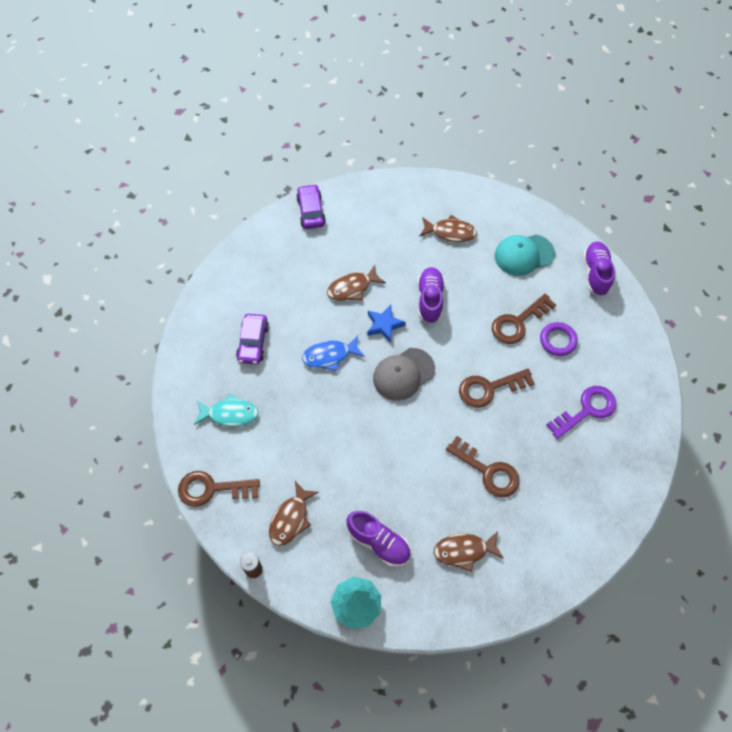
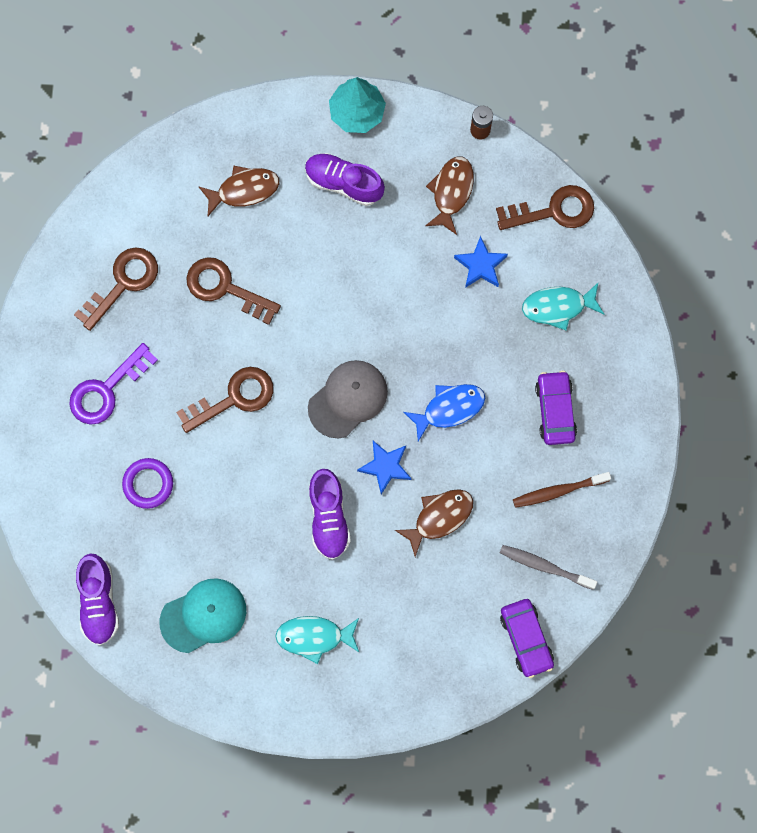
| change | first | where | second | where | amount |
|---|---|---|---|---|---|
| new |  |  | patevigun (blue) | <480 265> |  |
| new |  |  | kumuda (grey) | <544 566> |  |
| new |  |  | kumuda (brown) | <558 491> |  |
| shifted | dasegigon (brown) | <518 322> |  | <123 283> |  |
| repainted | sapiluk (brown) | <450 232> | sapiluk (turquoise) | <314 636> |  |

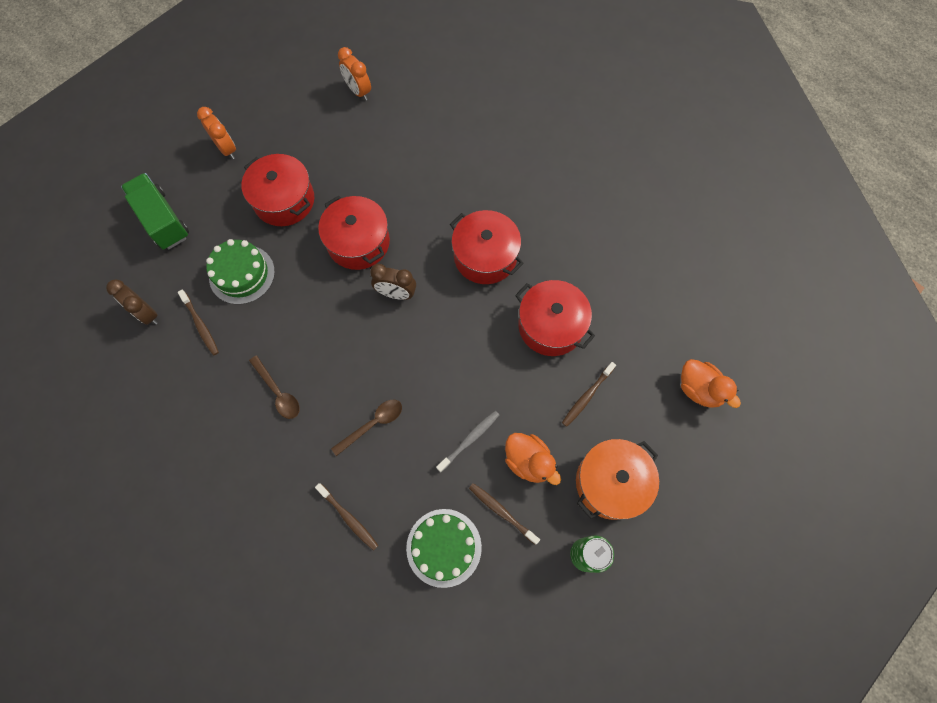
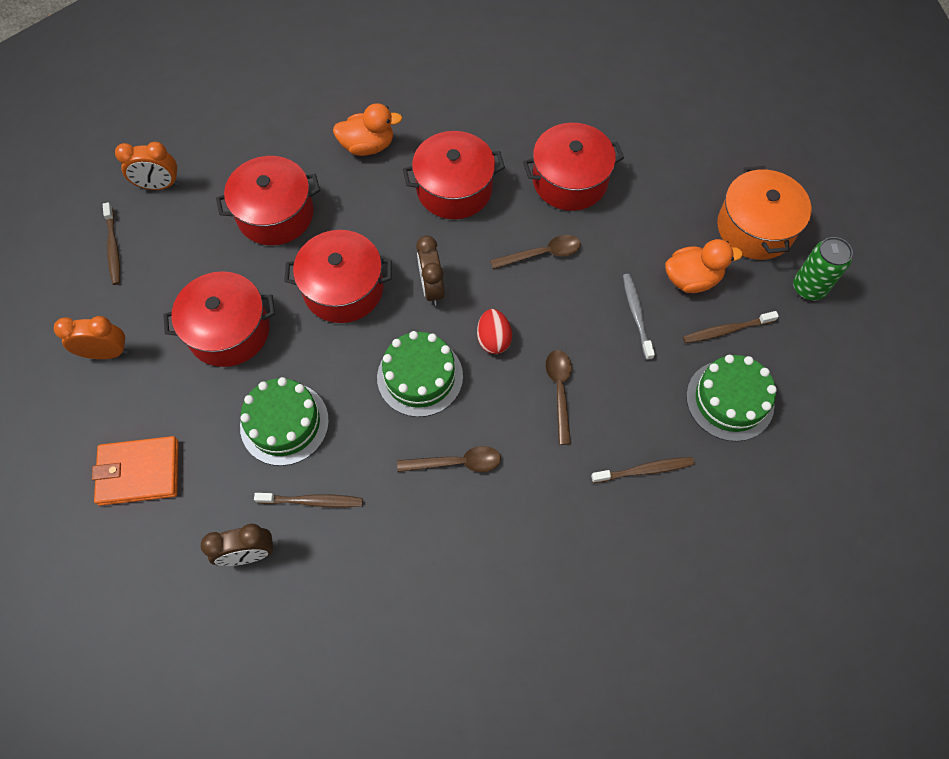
| change | first | where | second | where | amount |
|---|---|---|---|---|---|
| new |  |  | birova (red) | <275 214> |  |
| new |  |  | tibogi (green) | <420 377> |  |
| new |  |  | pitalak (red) | <493 339> |  |
| new |  |  | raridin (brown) | <542 254> |  |
| shifted | kumuda (brown) | <587 396> |  | <113 248> |  |
| shifted | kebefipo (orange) | <699 389> |  | <368 146> |  |
| swapped | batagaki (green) | <163 220> | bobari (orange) | <139 472> |  |
| rotated | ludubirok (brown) | <396 294> |  | <432 288> | 120 degrees clockwise |

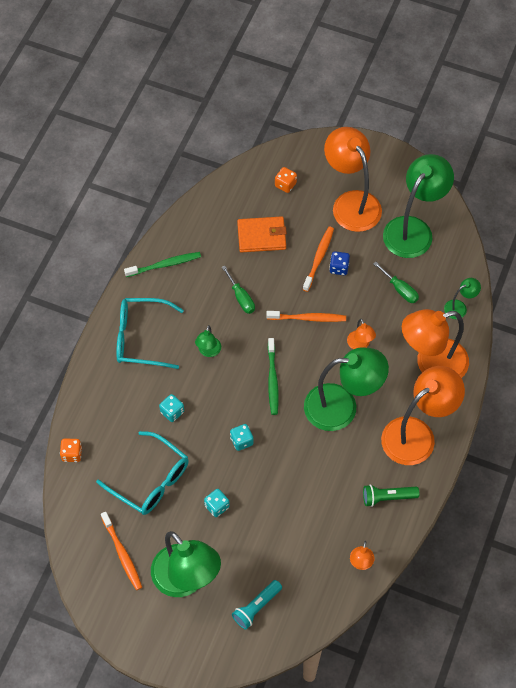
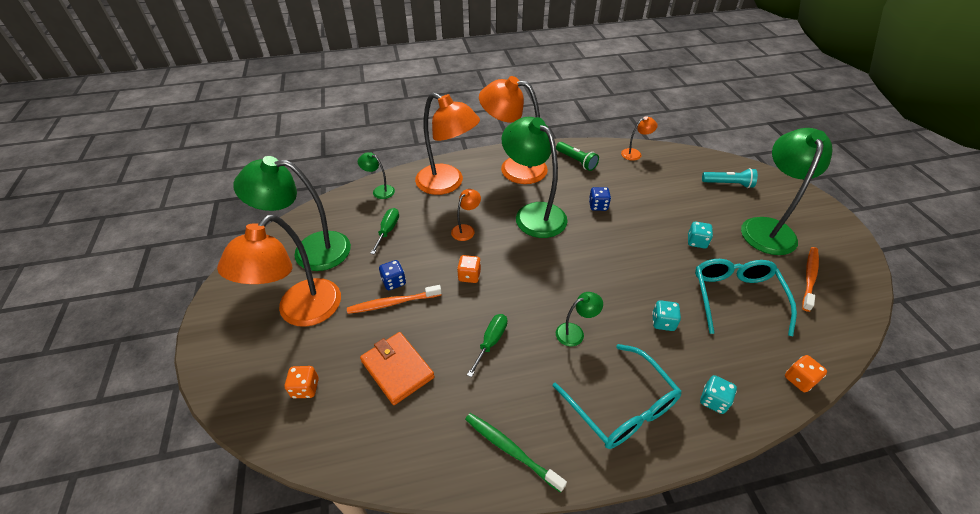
| change | first | where | second | where | amount |
|---|---|---|---|---|---|
| gone | kumuda (green) | <272 380> |  |  |  |
| new |  |  | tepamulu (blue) | <598 206> |  |
| shifted | tepamulu (turquoise) | <241 441> |  | <713 400> |  |
| swapped | kumuda (orange) | <308 318> | tepamulu (orange) | <469 276> |  |

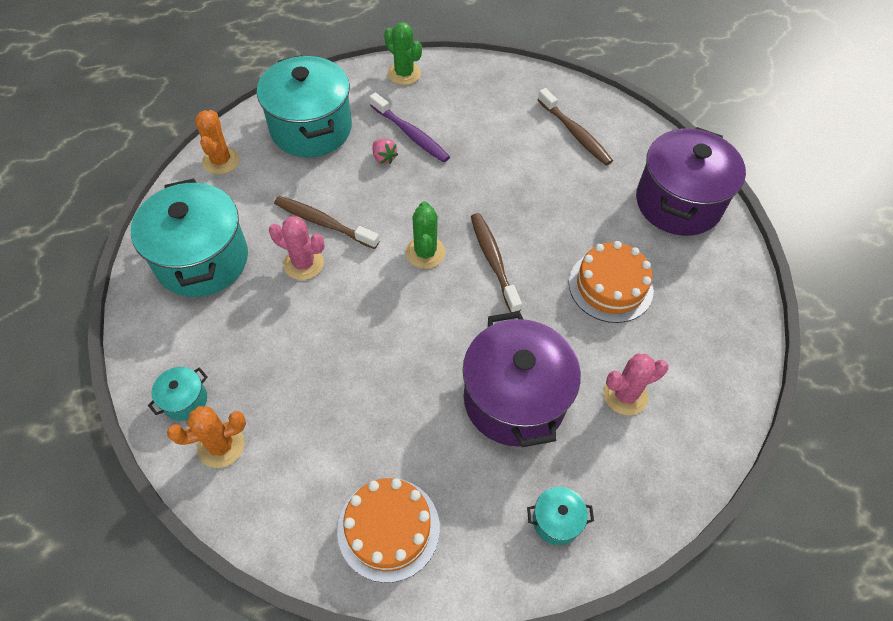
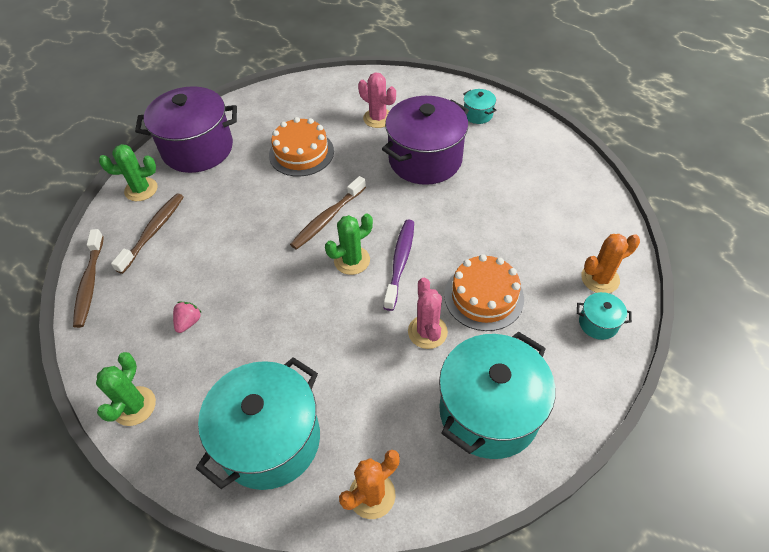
| change | first | where | second | where | amount |
|---|---|---|---|---|---|
| new |  |  | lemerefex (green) | <141 189> |  |
| shifted | kumuda (brown) | <323 223> |  | <90 283> |  |
| shifted | tibogi (orange) | <388 528> |  | <484 296> |  |
| shifted | kumuda (purple) | <411 134> |  | <400 262> |  |
| shifted | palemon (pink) | <384 158> |  | <189 322> |  |
| rotated | lemerefex (orange) | <221 446> |  | <600 279> | 60 degrees counterclockwise |

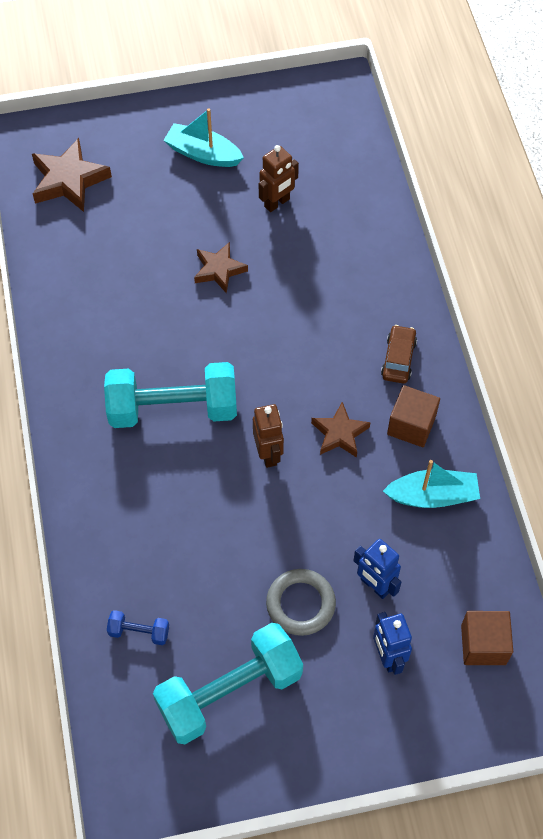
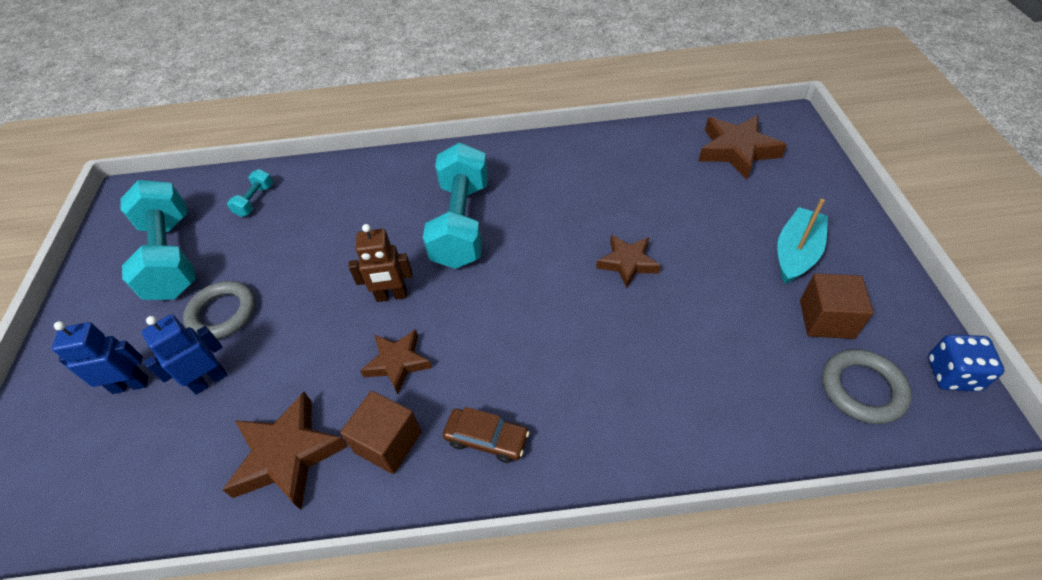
| change | first | where | second | where | amount |
|---|---|---|---|---|---|
| gone | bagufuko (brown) | <277 203> |  |  |  |
| new |  |  | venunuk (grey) | <862 389> |  |
| new |  |  | tepamulu (blue) | <952 374> |  |
| shifted | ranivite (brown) | <483 644> |  | <826 319> |  |
| swapped | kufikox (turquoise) | <432 496> | patevigun (brown) | <287 455> |  |
| repainted | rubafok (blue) | <139 632> | rubafok (turquoise) | <255 201> |  |

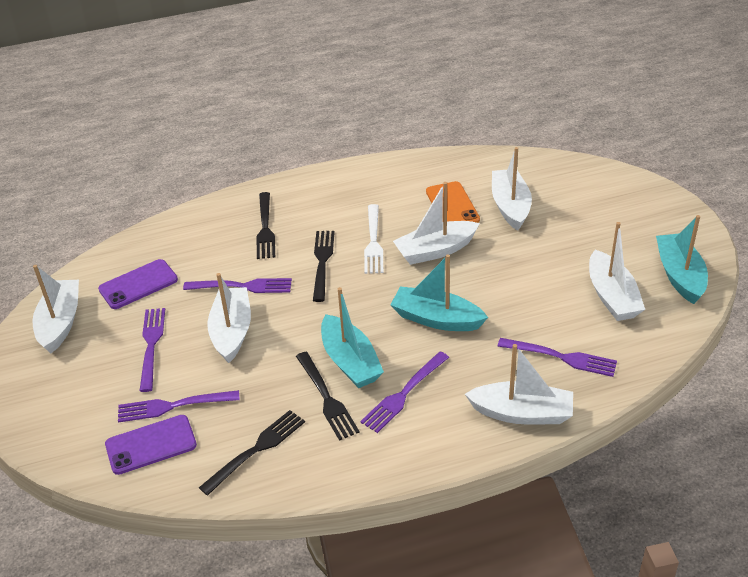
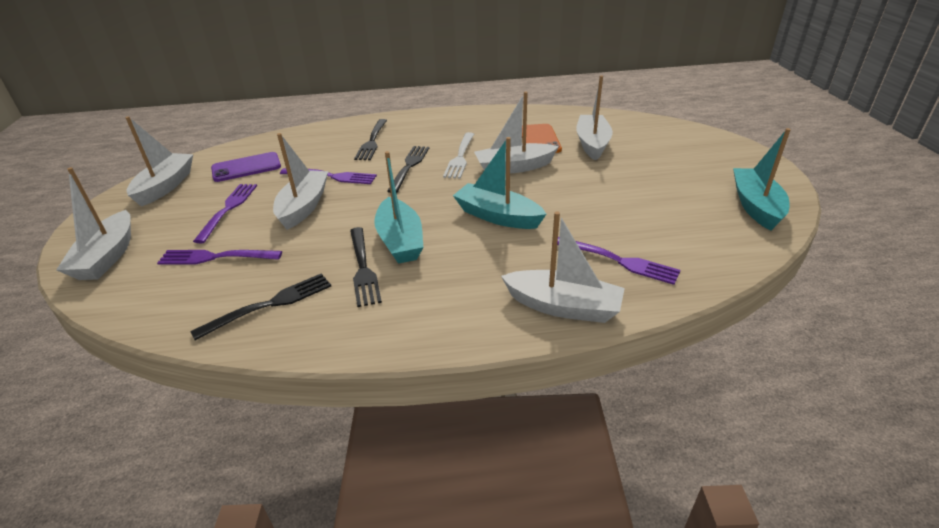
| change | first | where | second | where | amount |
|---|---|---|---|---|---|
| gone | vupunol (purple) | <151 445> |  |  |  |
| gone | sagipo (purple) | <404 394> |  |  |  |
| shifted | kufikox (white) | <612 296> |  | <107 256> |  |

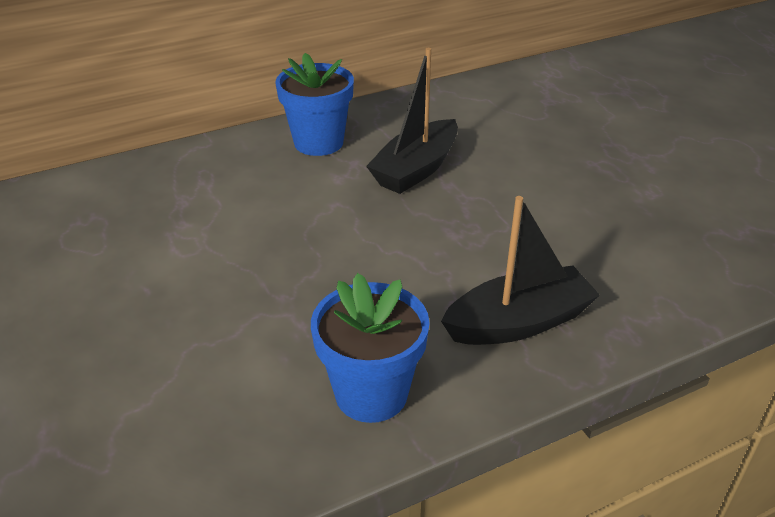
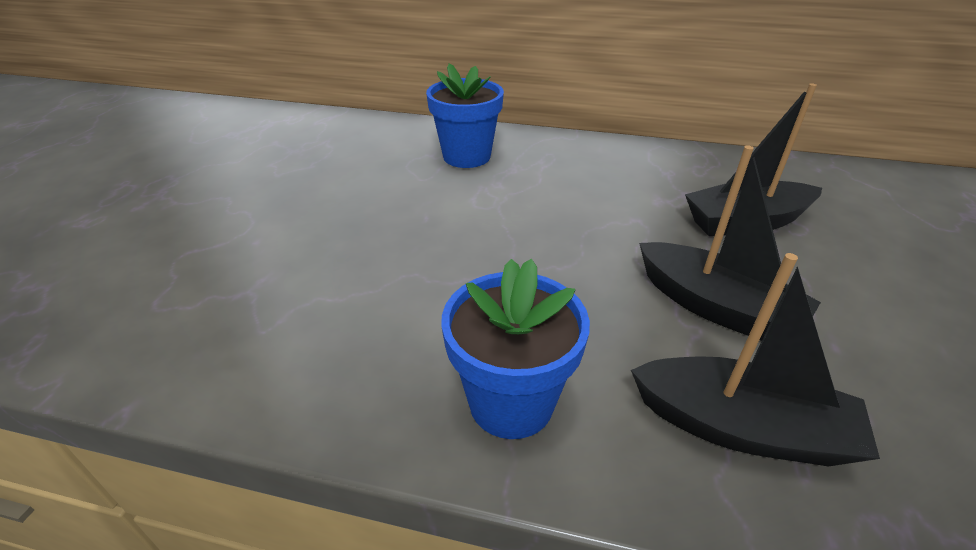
| change | first | where | second | where | amount |
|---|---|---|---|---|---|
| new |  |  | kufikox (black) | <716 307> |  |
| shifted | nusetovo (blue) | <318 142> |  | <466 156> |  |

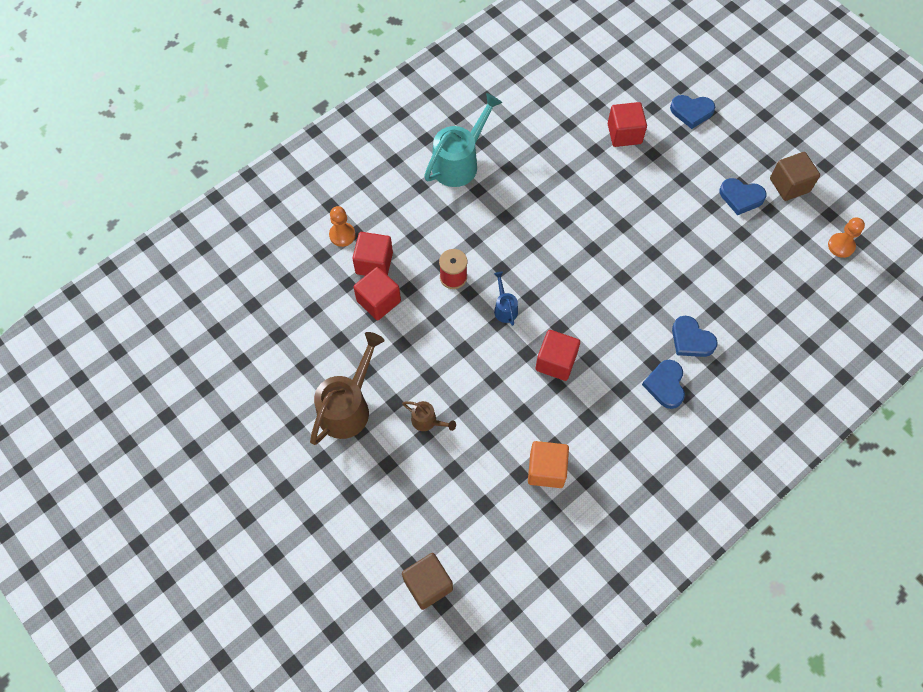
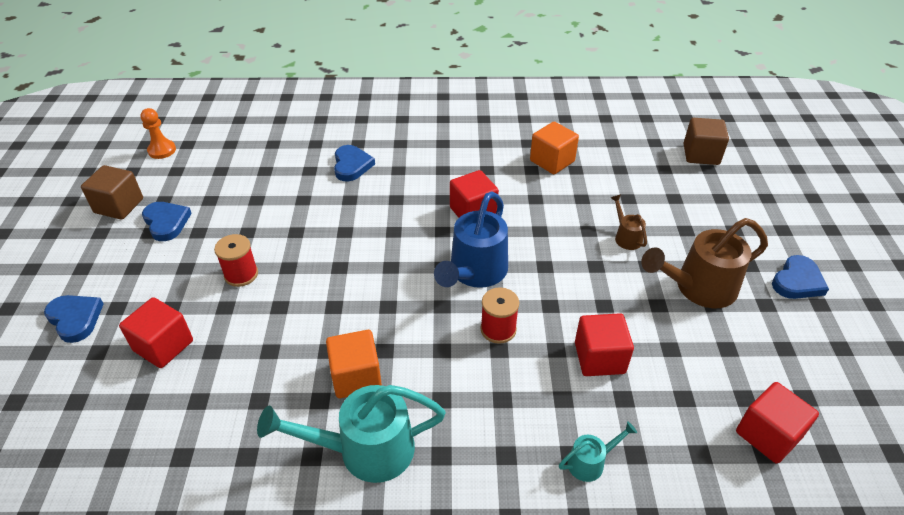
| change | first | where | second | where | amount |
|---|---|---|---|---|---|
| new |  |  | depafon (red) | <241 274> |  |
| new |  |  | ranivite (orange) | <356 377> |  |
| shifted | ranivite (red) | <374 263> |  | <768 435> |  |
| shifted | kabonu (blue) | <665 385> |  | <797 281> |  |
| swapped | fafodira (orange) | <342 235> | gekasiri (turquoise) | <591 462> |  |
| scaled | gekasiri (blue) | <504 308> |  | <474 273> | x2.07 |

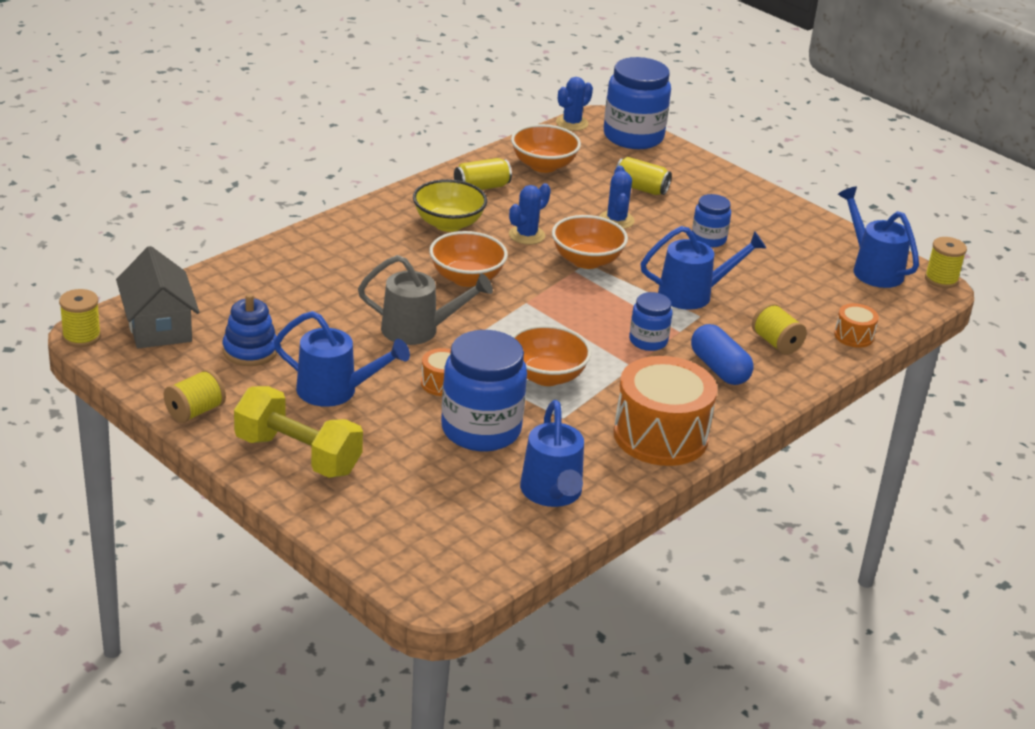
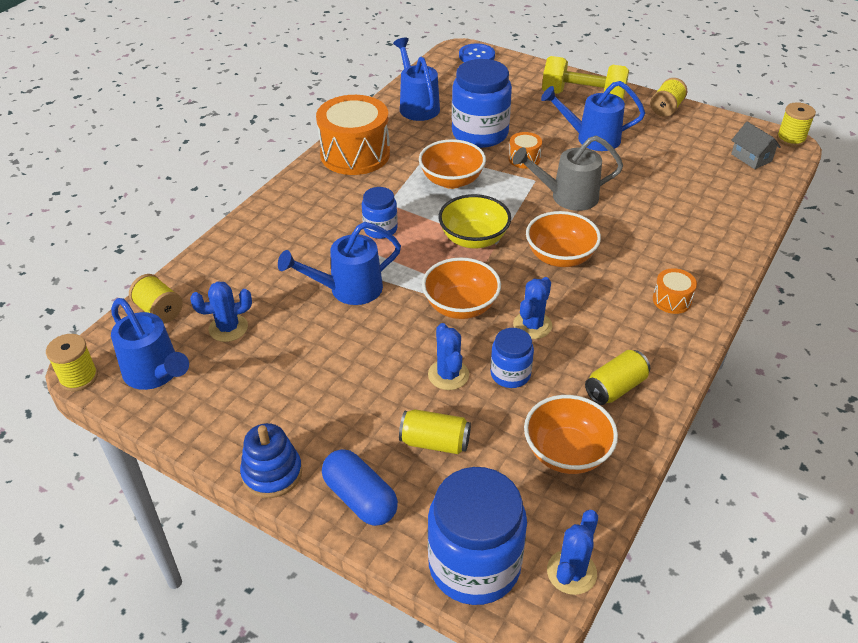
| change | first | where | second | where | amount |
|---|---|---|---|---|---|
| new |  |  | lemerefex (blue) | <228 328> |  |
| new |  |  | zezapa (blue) | <476 56> |  |
| shifted | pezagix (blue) | <250 351> |  | <272 473> |  |
| shifted | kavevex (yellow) | <448 224> |  | <473 239> |  |
| shifted | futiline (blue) | <719 369> |  | <360 498> |  |
| shifted | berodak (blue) | <708 239> |  | <510 374> |  |
| shifted | depafon (yellow) | <776 343> |  | <159 311> |  |
| shifted | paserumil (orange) | <853 336> |  | <672 300> |  |
| scaled | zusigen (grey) | <159 326> |  | <751 158> | x0.59 |

